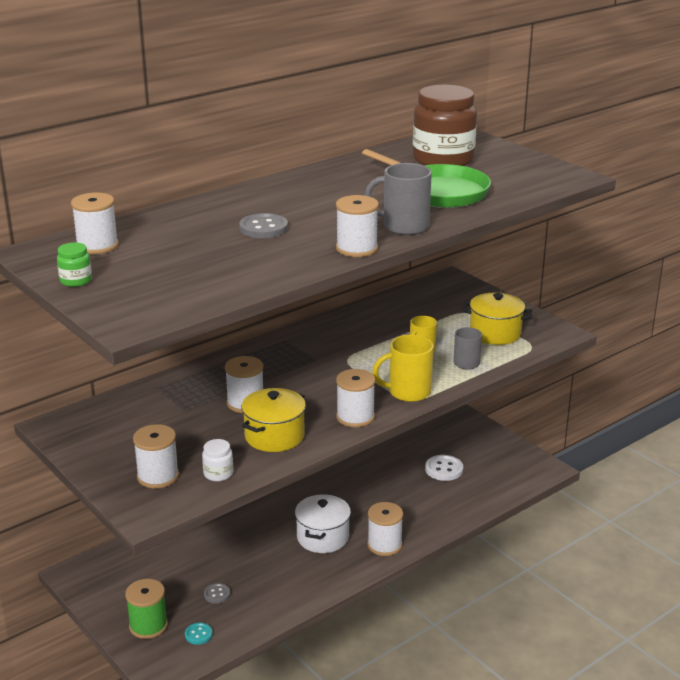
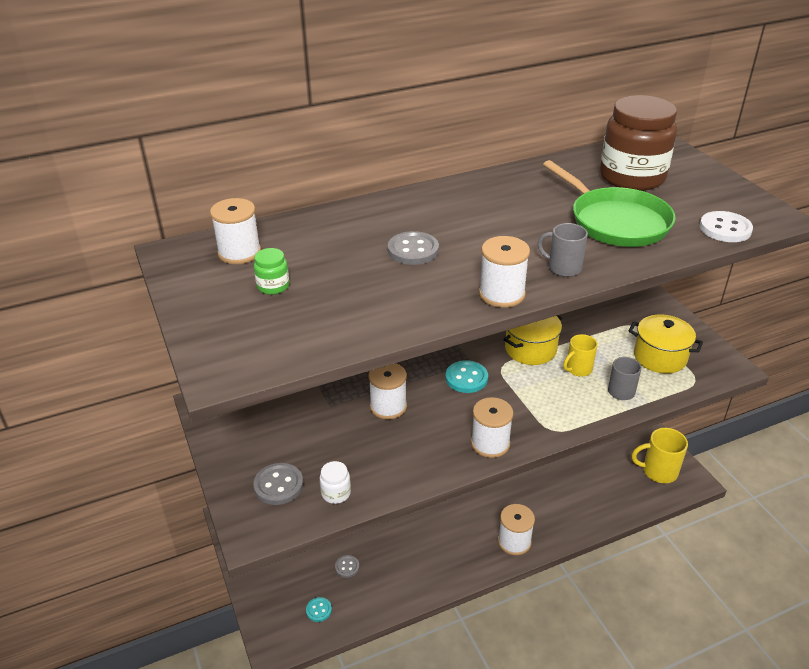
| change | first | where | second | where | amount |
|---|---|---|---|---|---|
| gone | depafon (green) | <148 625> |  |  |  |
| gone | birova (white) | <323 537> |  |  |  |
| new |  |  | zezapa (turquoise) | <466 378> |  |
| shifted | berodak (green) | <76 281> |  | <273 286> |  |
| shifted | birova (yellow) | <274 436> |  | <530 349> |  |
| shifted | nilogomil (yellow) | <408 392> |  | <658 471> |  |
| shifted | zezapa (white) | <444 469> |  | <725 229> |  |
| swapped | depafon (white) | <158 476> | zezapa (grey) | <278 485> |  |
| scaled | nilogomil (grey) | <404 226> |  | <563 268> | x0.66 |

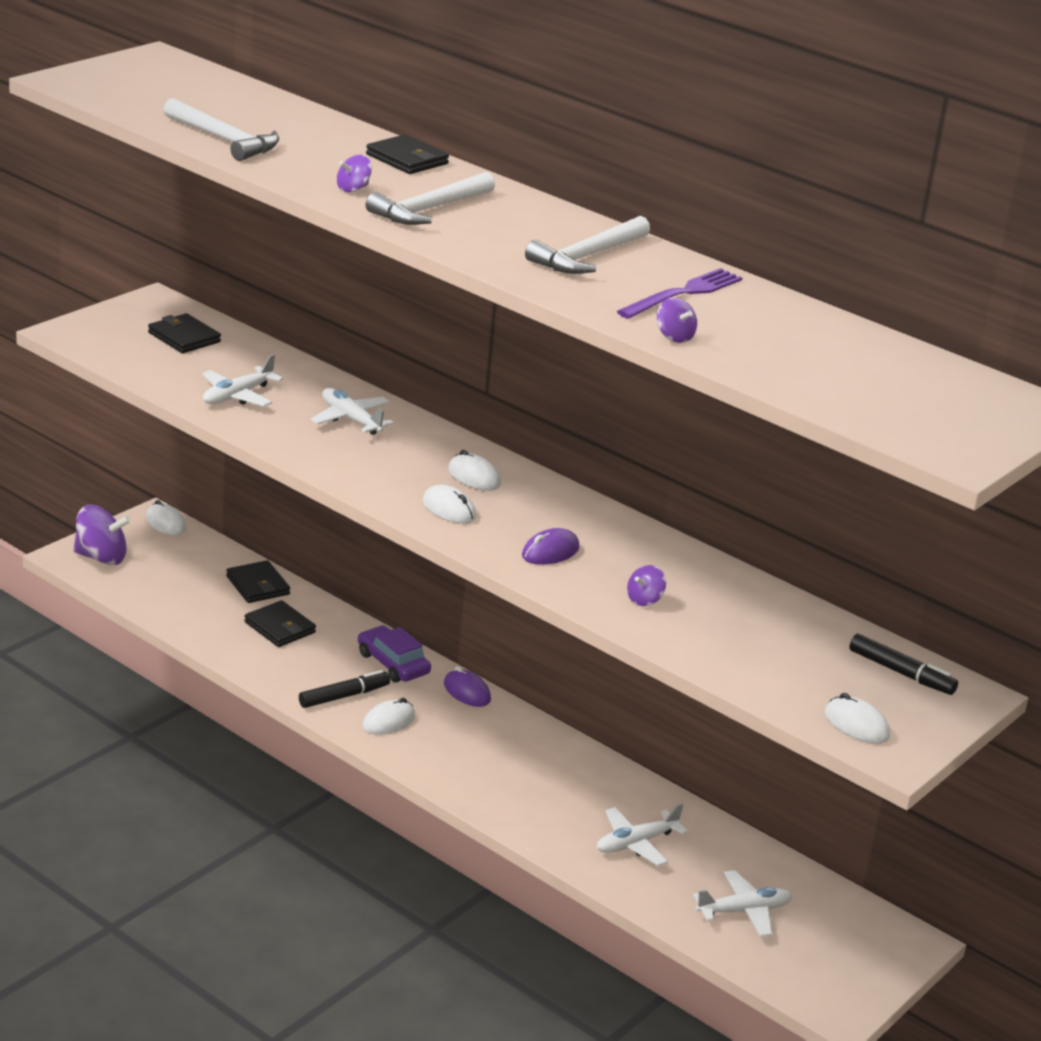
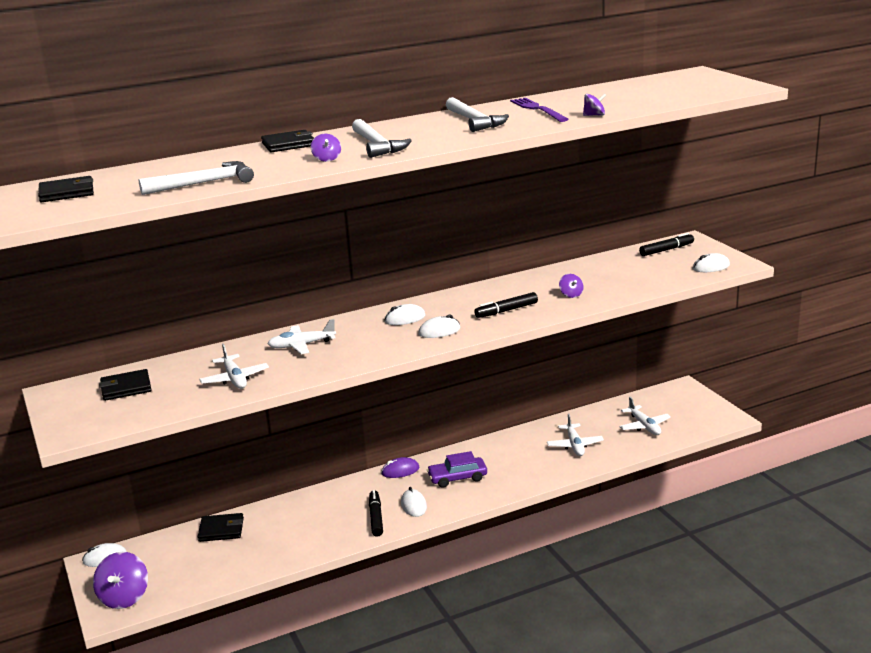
| change | first | where | second | where | amount |
|---|---|---|---|---|---|
| shifted | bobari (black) | <280 627> |  | <67 193> |  |
| shifted | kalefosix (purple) | <393 663> |  | <457 478> |  |
| swapped | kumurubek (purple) | <550 552> | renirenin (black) | <506 311> |  |
| rotated | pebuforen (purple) | <101 557> |  | <124 597> | 150 degrees clockwise |
| rotated | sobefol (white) | <744 911> |  | <644 426> | 150 degrees clockwise |

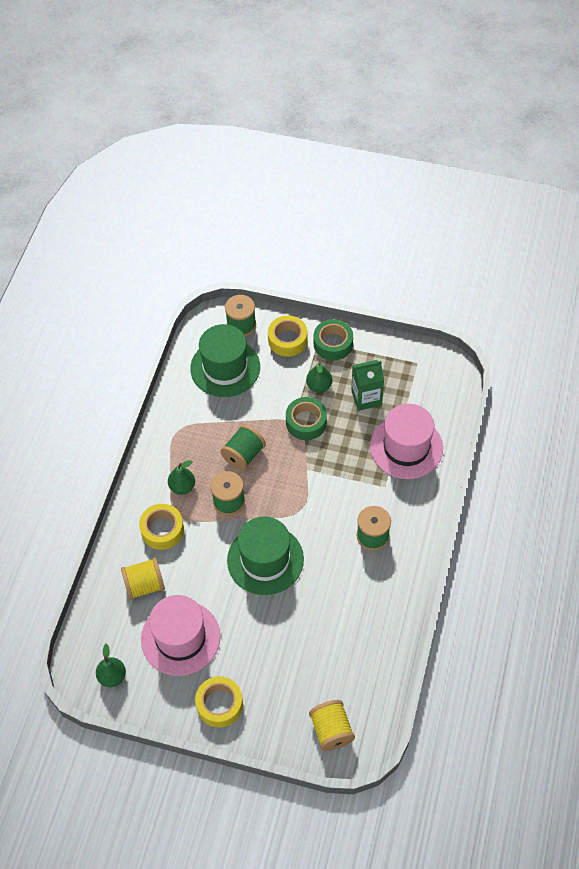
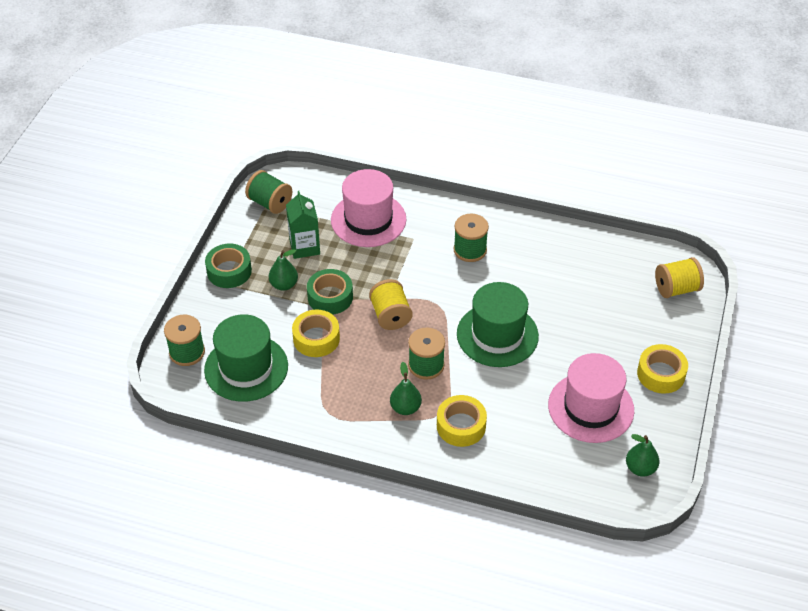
| change | first | where | second | where | amount |
|---|---|---|---|---|---|
| shifted | depafon (yellow) | <145 585> |  | <390 315> |  |
| shifted | depafon (green) | <243 455> |  | <270 203> |  |
| shifted | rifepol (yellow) | <287 340> |  | <316 338> |  |

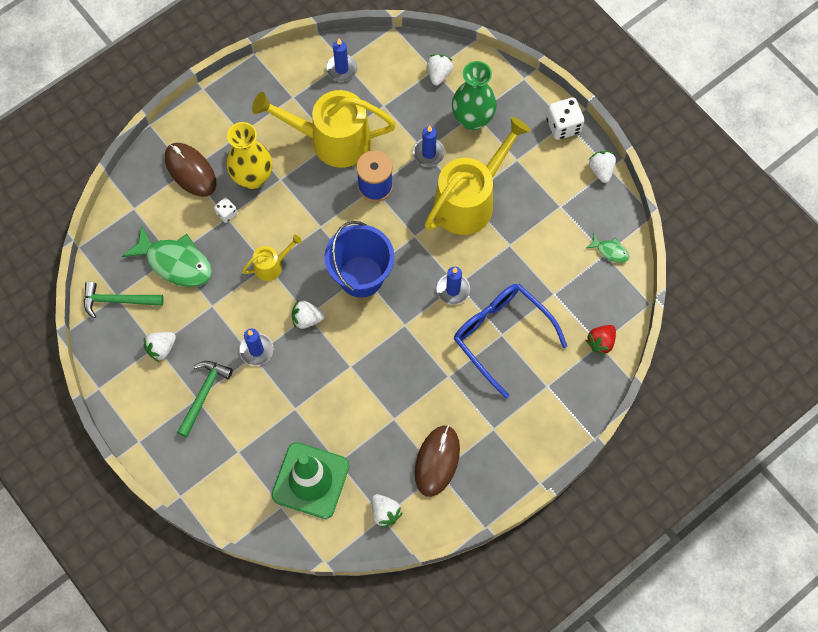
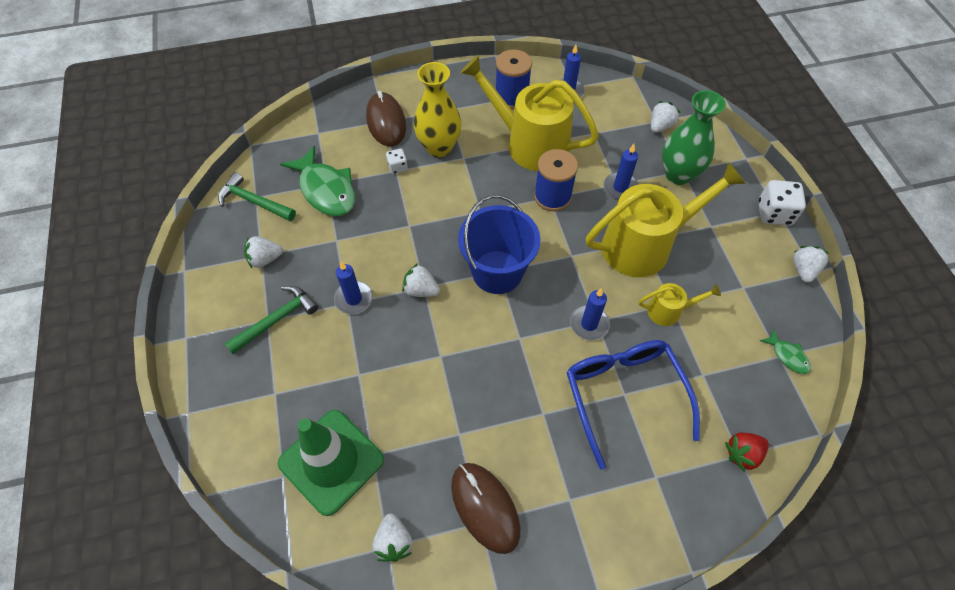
| change | first | where | second | where | amount |
|---|---|---|---|---|---|
| new |  |  | depafon (blue) | <511 97> |  |
| shifted | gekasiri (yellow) | <272 265> |  | <669 311> |  |
| rotated | kumurubek (brown) | <437 461> |  | <485 507> | 75 degrees counterclockwise |

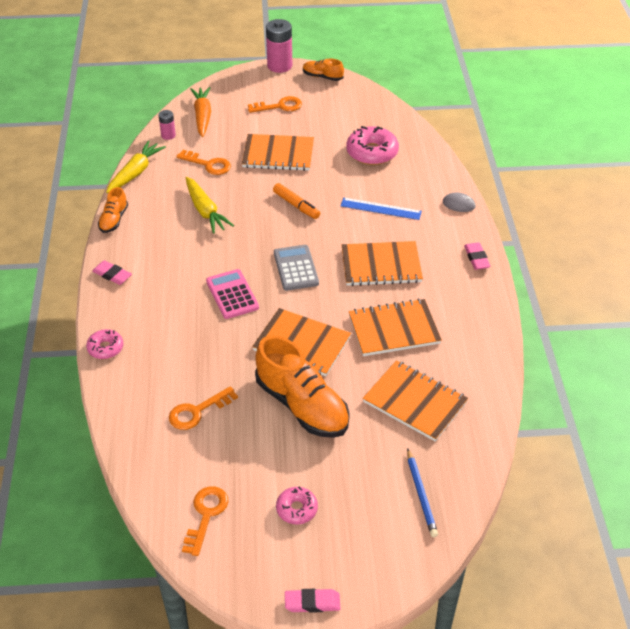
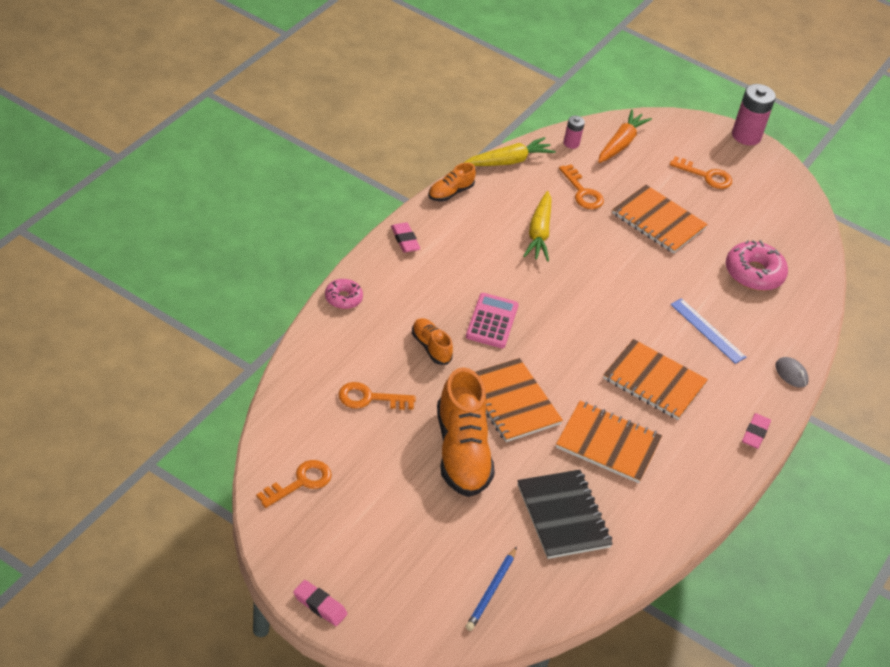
| change | first | where | second | where | amount |
|---|---|---|---|---|---|
| gone | renirenin (orange) | <296 205> |  |  |  |
| gone | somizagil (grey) | <295 268> |  |  |  |
| gone | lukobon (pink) | <297 509> |  |  |  |
| shifted | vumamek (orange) | <322 77> |  | <431 347> |  |
| repainted | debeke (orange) | <415 402> | debeke (black) | <563 516> |  |

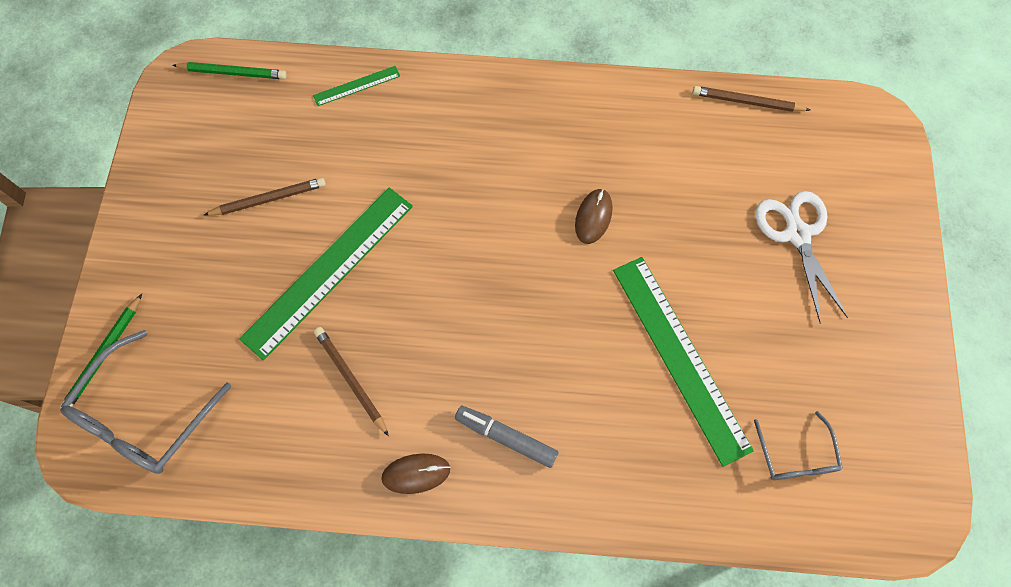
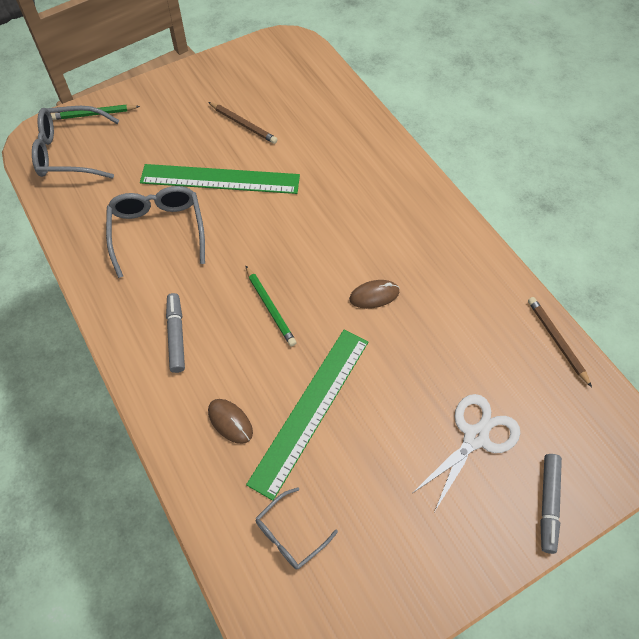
| change | first | where | second | where | amount |
|---|---|---|---|---|---|
| gone | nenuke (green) | <357 86> |  |  |  |
| new |  |  | renirenin (grey) | <548 504> |  |
| shifted | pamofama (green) | <233 73> |  | <270 308> |  |
| shifted | kumurubek (brown) | <416 473> |  | <230 422> |  |
| swapped | pamofama (brown) | <351 379> | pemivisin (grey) | <158 231> |  |

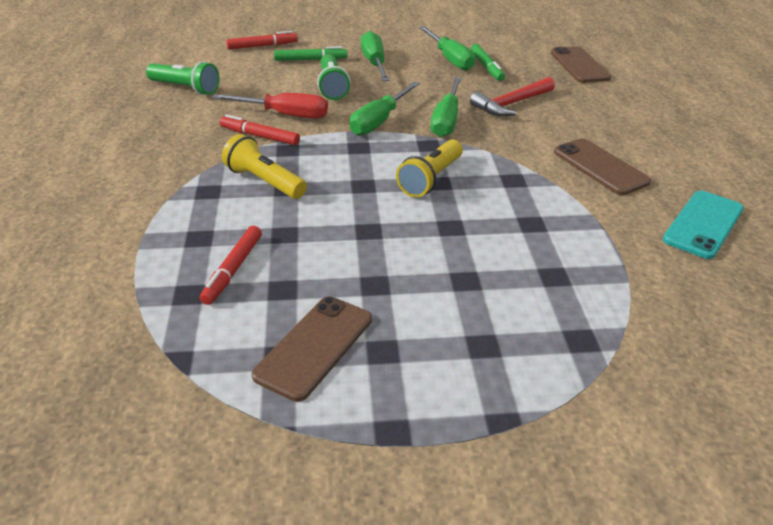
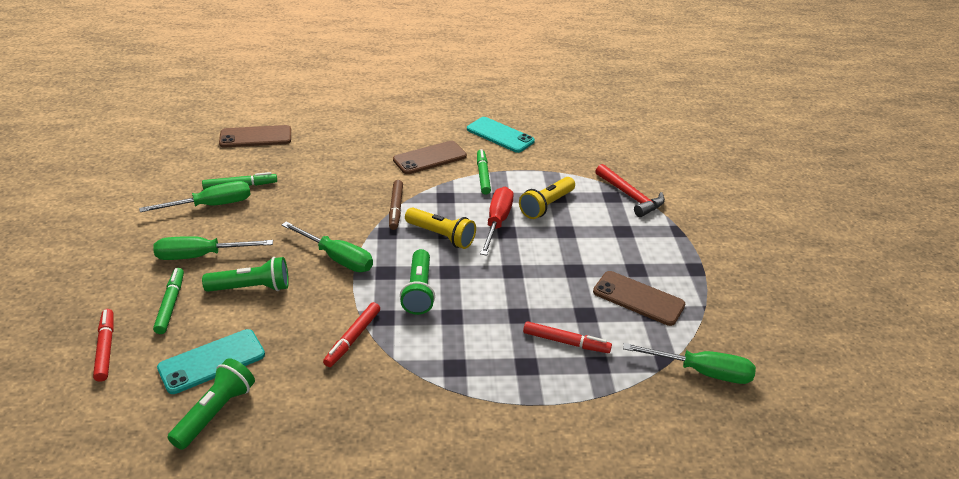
| change | first | where | second | where | amount |
|---|---|---|---|---|---|
| new |  |  | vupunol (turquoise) | <212 361> |  |
| new |  |  | renirenin (brown) | <396 208> |  |
| new |  |  | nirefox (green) | <419 291> |  |
| new |  |  | renirenin (green) | <483 175> |  |
| shifted | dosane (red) | <285 115> |  | <497 222> |  |
| shifted | nirefox (yellow) | <264 182> |  | <546 206> |  |
| shifted | dosane (green) | <446 120> |  | <701 372> |  |
| shifted | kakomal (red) | <511 104> |  | <630 196> |  |

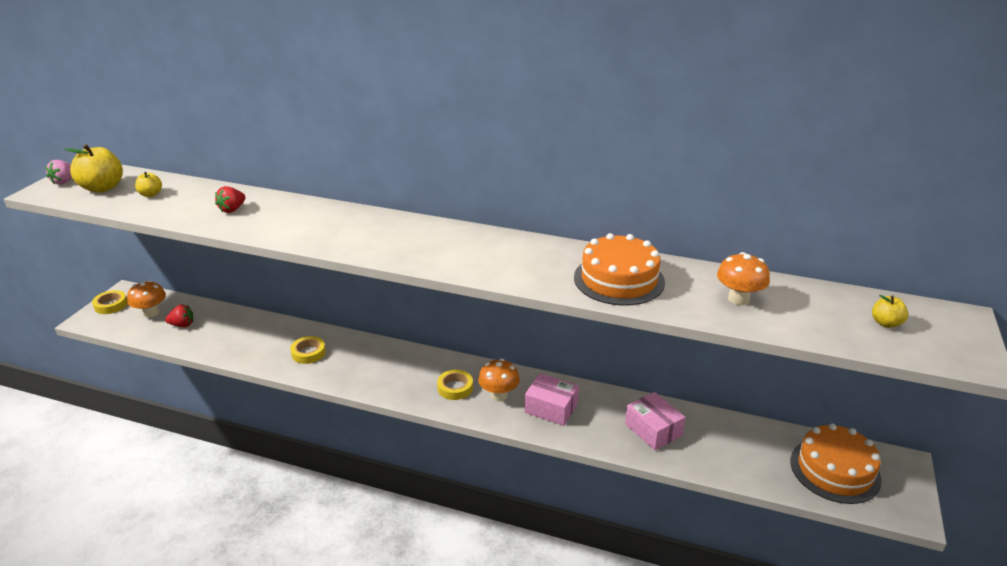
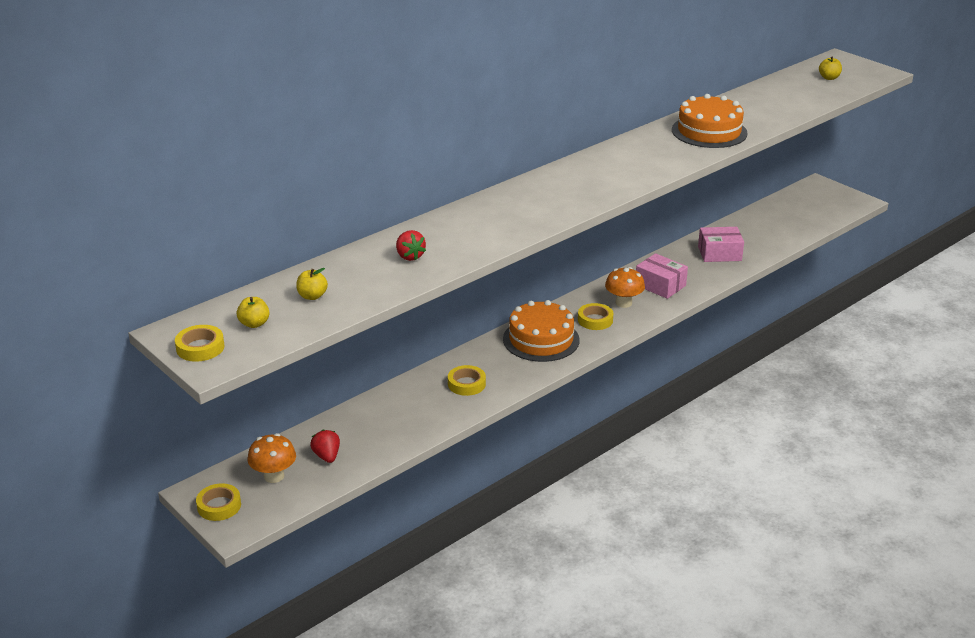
| change | first | where | second | where | amount |
|---|---|---|---|---|---|
| gone | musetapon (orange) | <738 299> |  |  |  |
| shifted | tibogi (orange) | <835 470> |  | <541 339> |  |
| swapped | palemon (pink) | <64 182> | rifepol (yellow) | <200 347> |  |
| rotated | palemon (red) | <182 325> |  | <327 456> | 45 degrees counterclockwise |
| rotated | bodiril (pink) | <551 408> |  | <660 285> | 75 degrees clockwise |
| scaled | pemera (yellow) | <102 188> |  | <254 324> | x0.53 |

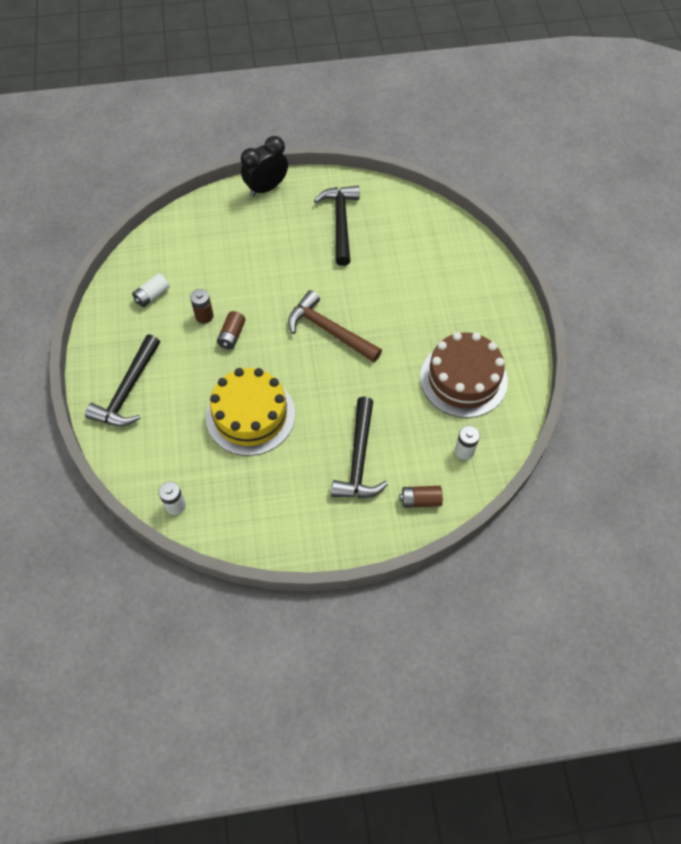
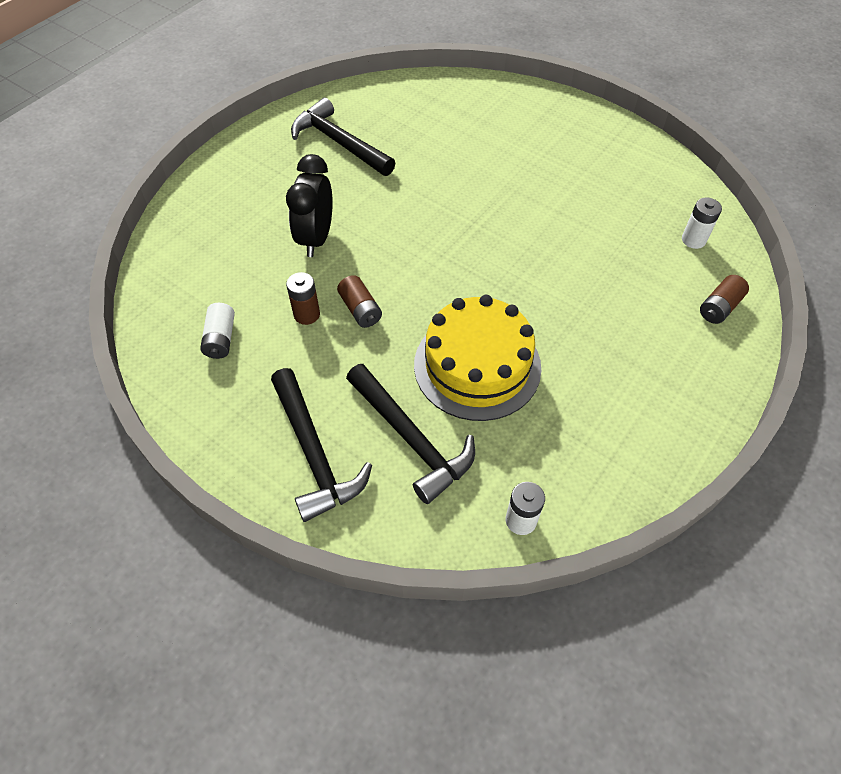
| change | first | where | second | where | amount |
|---|---|---|---|---|---|
| gone | kakomal (brown) | <329 331> |  |  |  |
| gone | tibogi (brown) | <463 379> |  |  |  |
| shifted | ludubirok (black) | <266 188> |  | <316 238> |  |
| shifted | kakomal (black) | <359 458> |  | <411 438> |  |

